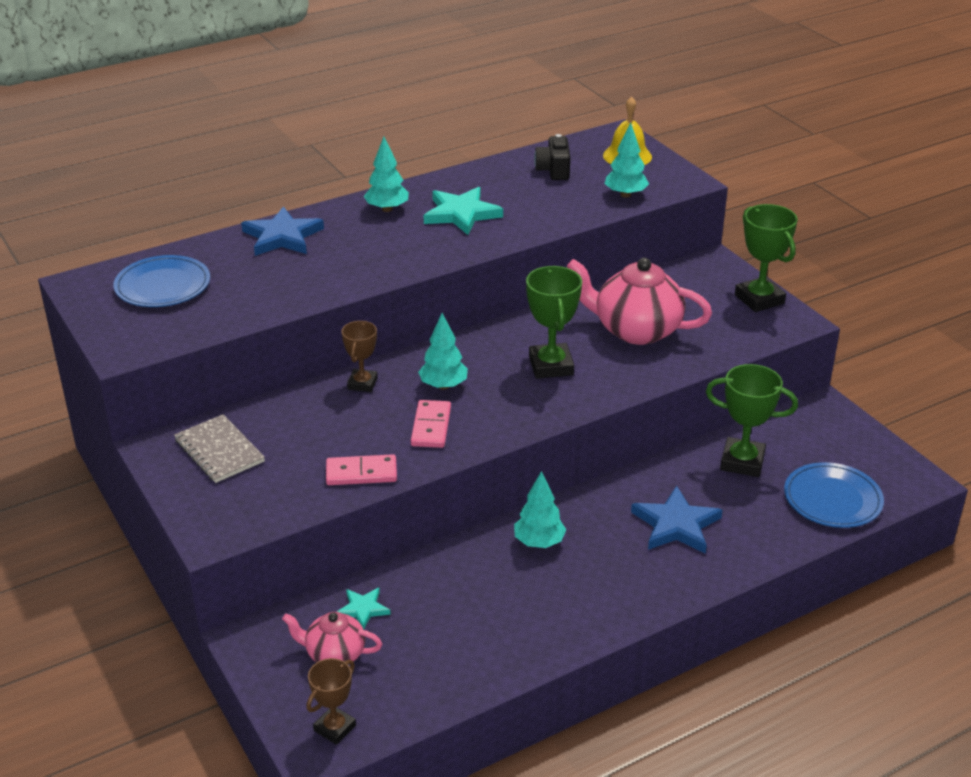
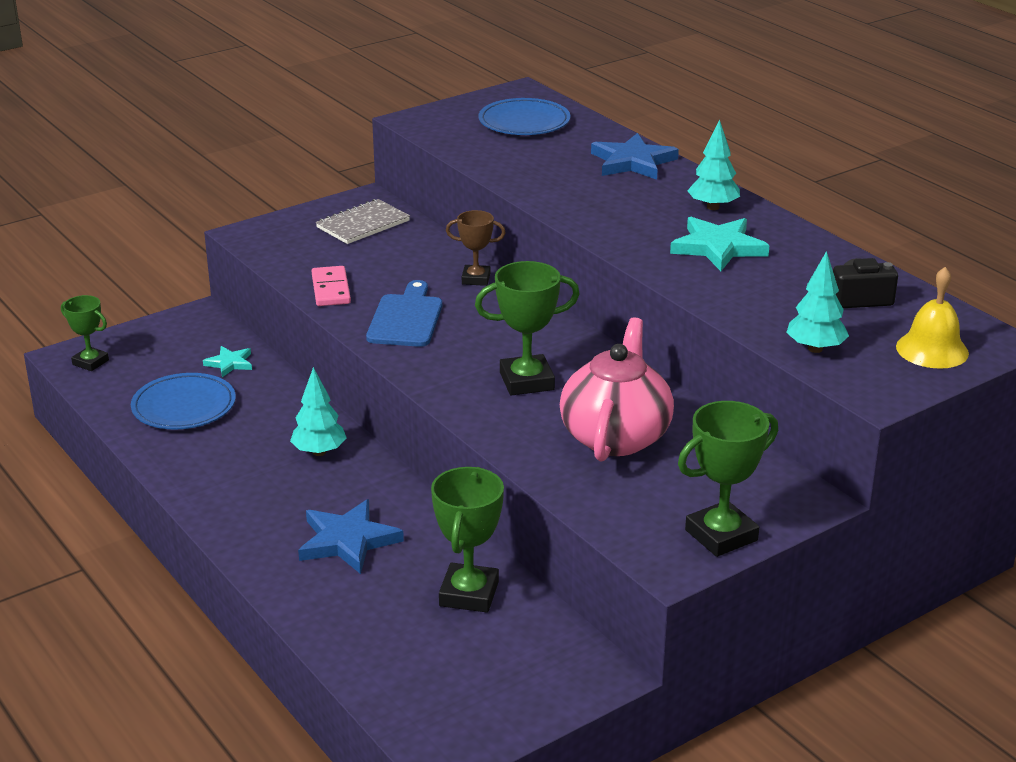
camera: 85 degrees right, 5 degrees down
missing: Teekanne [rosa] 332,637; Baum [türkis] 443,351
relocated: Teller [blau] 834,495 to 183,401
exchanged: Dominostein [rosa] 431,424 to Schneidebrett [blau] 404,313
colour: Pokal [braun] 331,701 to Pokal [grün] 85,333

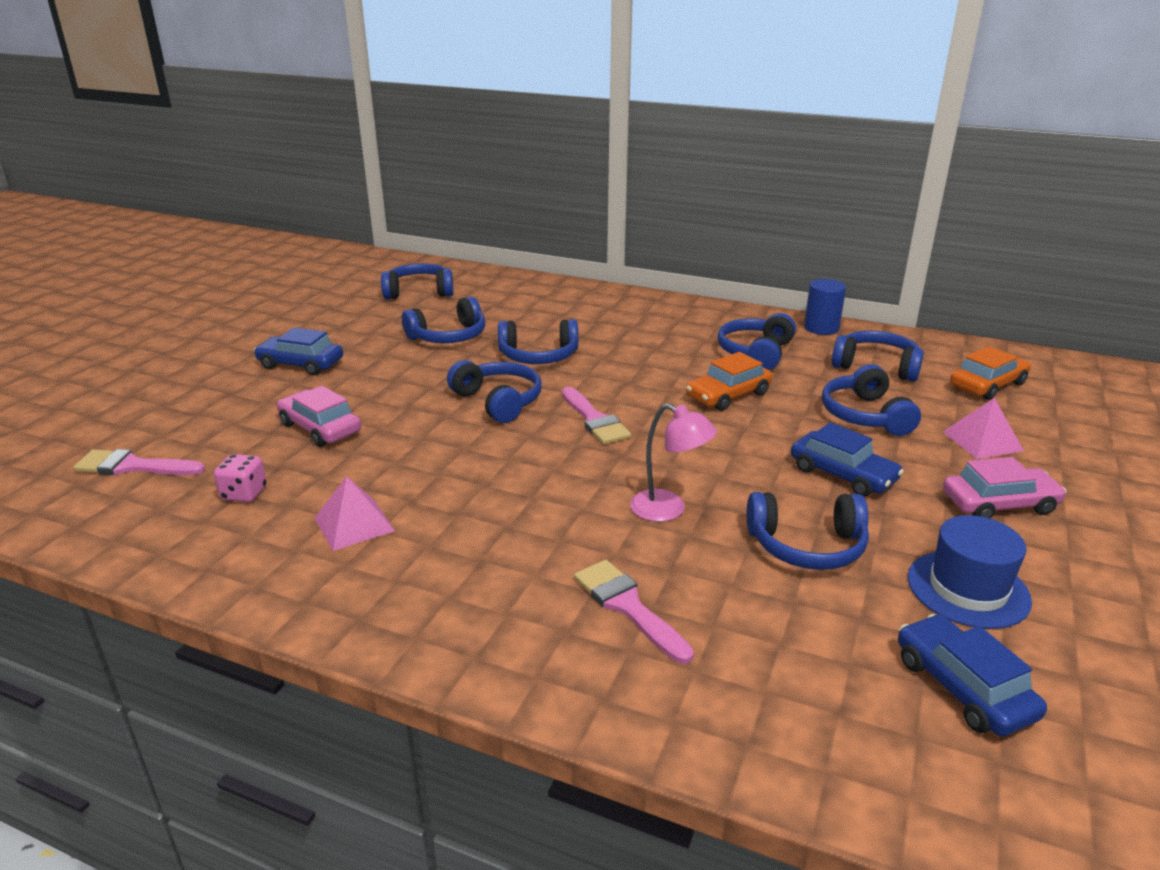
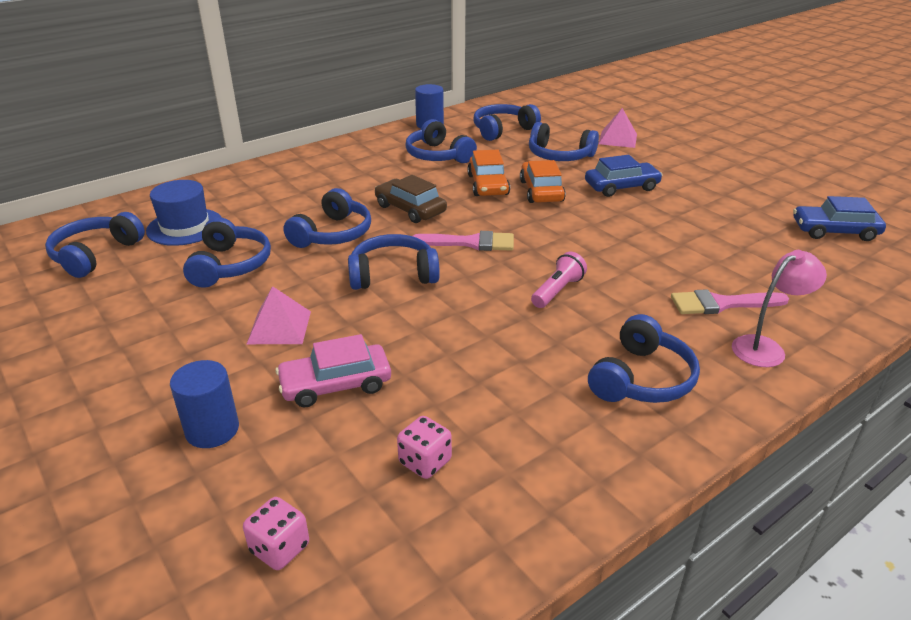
camera: 60 degrees left, 5 degrees up
missing: Auto [blau] 298,351; Auto [rosa] 1004,488
appeared: Vollzylinder [blau] 204,404; Auto [braun] 411,199; Taschenlampe [rosa] 559,280
relocated: Pyramide [rosa] 355,513 to 279,315; Lampe [rosa] 673,463 to 779,308; Kopfhörer [blau] 808,531 to 644,358; Hut [blau] 970,572 to 184,213; Auto [orange] 990,373 to 543,181
exchanged: Pinsel [rosa] 139,462 to Spielwürfel [rosa] 276,533

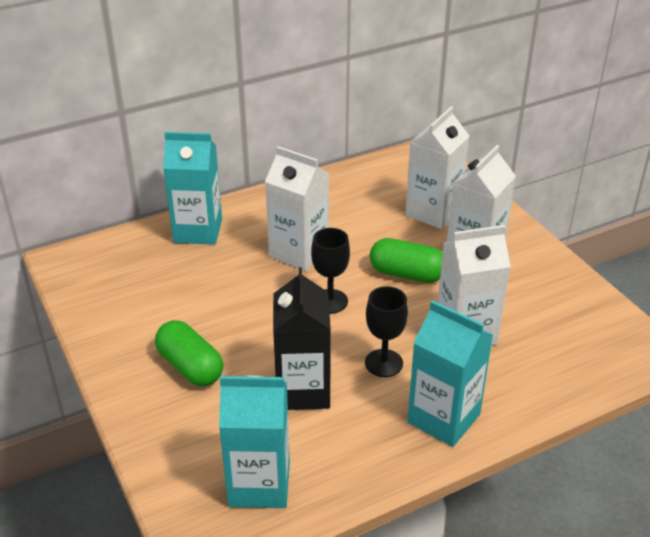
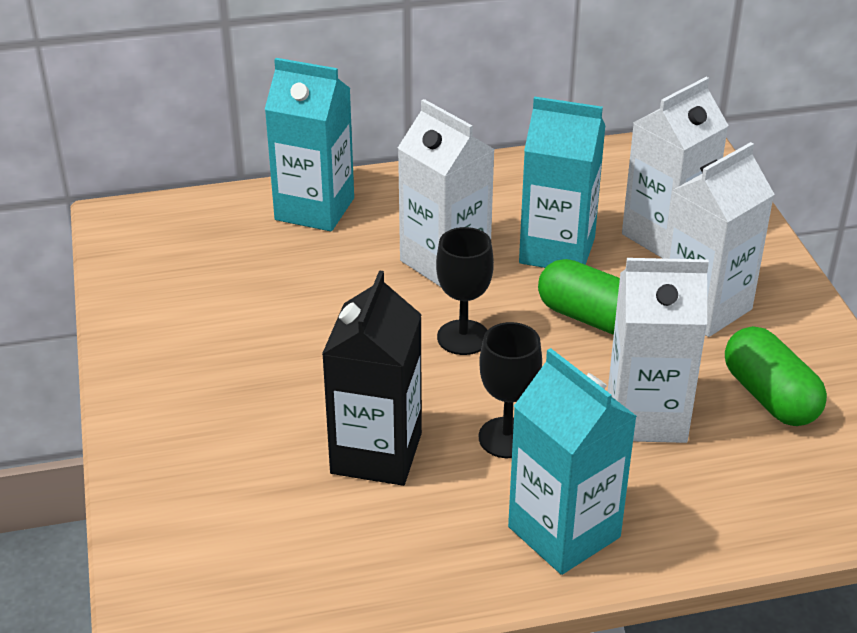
camera: 15 degrees right, 0 degrees up
relocated: Kapsel [grün] 189,353 to 776,376; Getränkekarton [türkis] 254,442 to 562,182

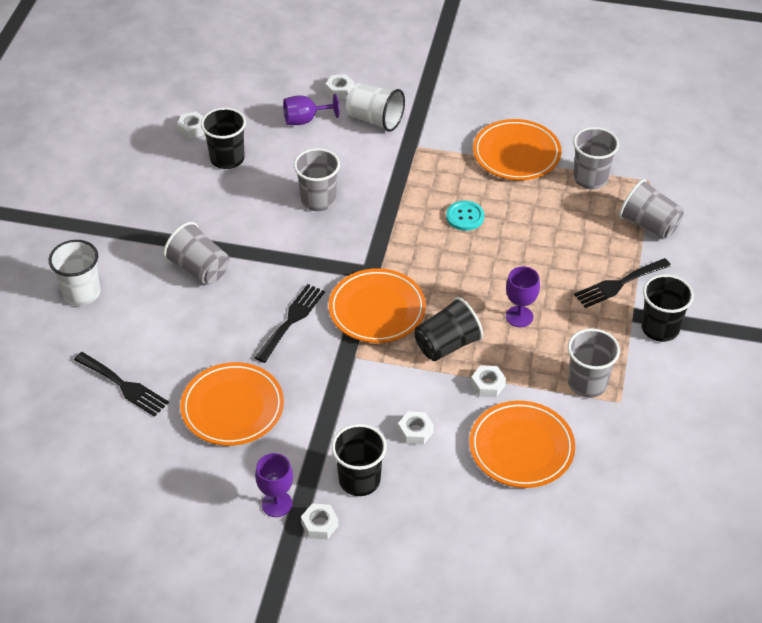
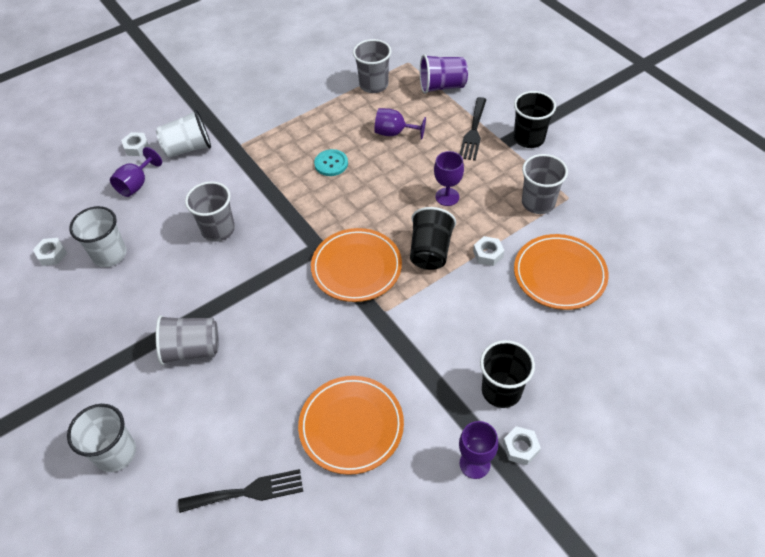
camera: 45 degrees left, 5 degrees up
missing: Gabel [schwarz] 290,323; Sechskantmutter [weiß] 416,428; Teller [orange] 517,149
appeared: Kelch [lila] 400,124
colour: Becher [schwarz] 223,138 to Becher [weiß] 98,236; Becher [grau] 651,209 to Becher [lila] 444,74

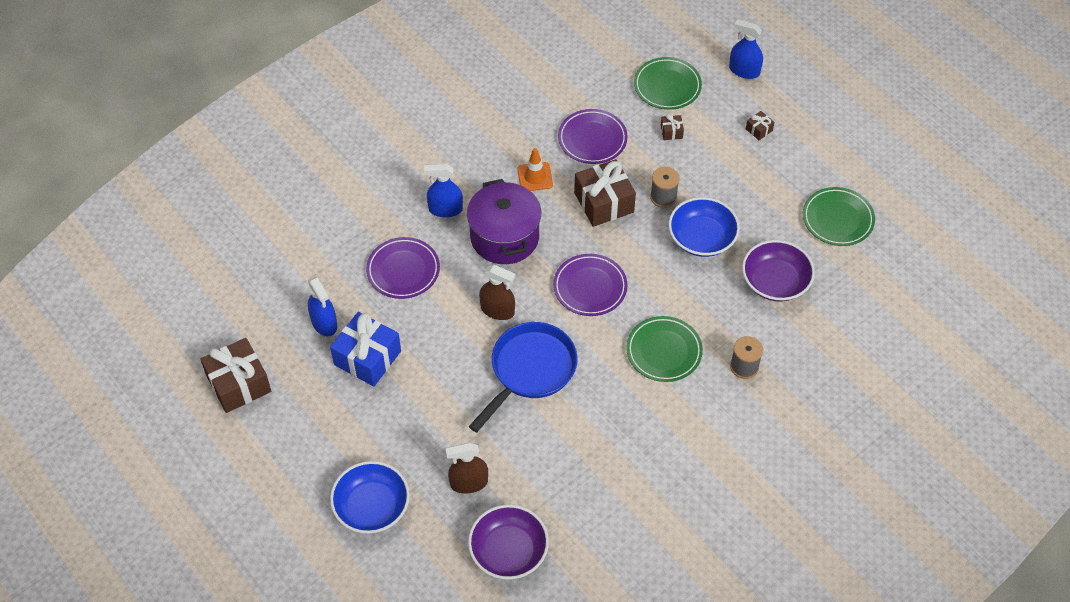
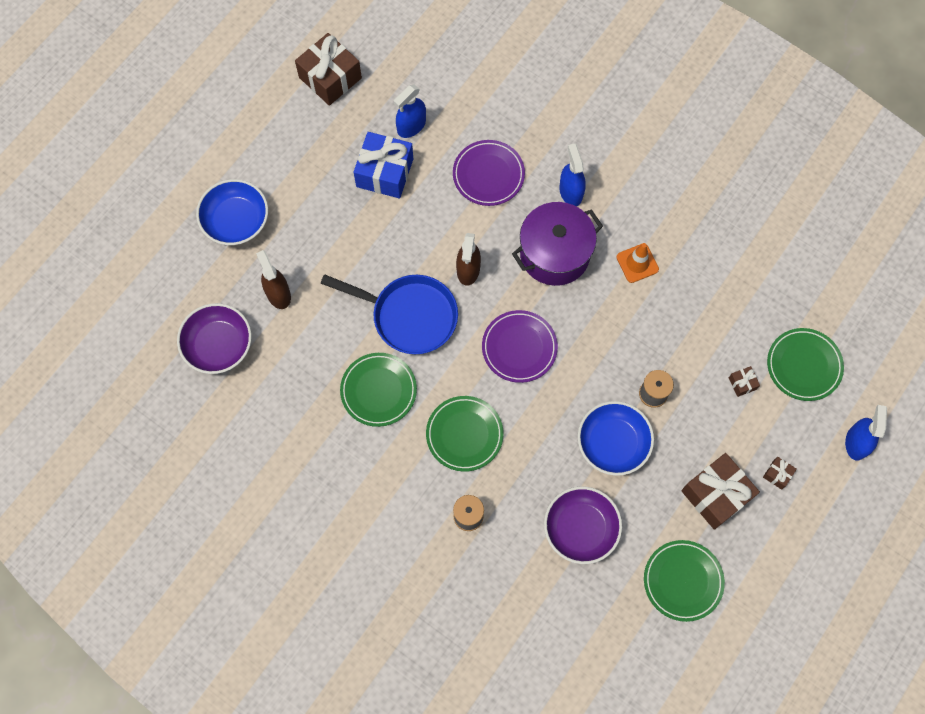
camera: 75 degrees right, 15 degrees up
missing: Teller [lila] 593,136
appeared: Teller [grün] 378,390
relocated: Geschenk [braun] 605,193 to 720,491

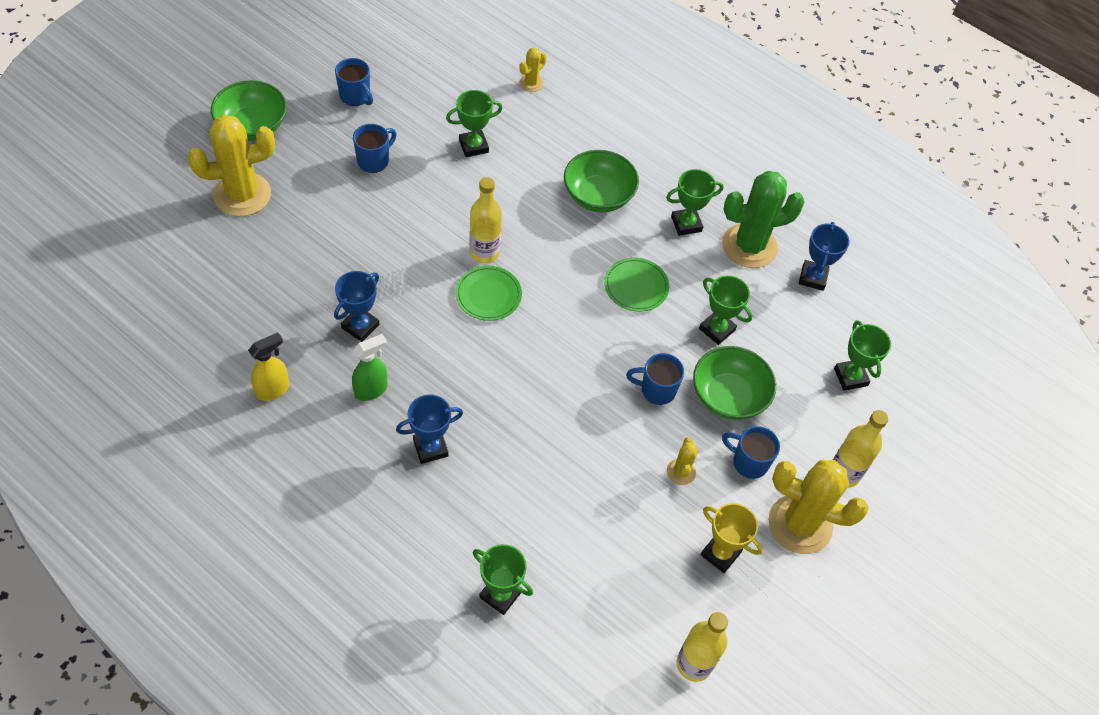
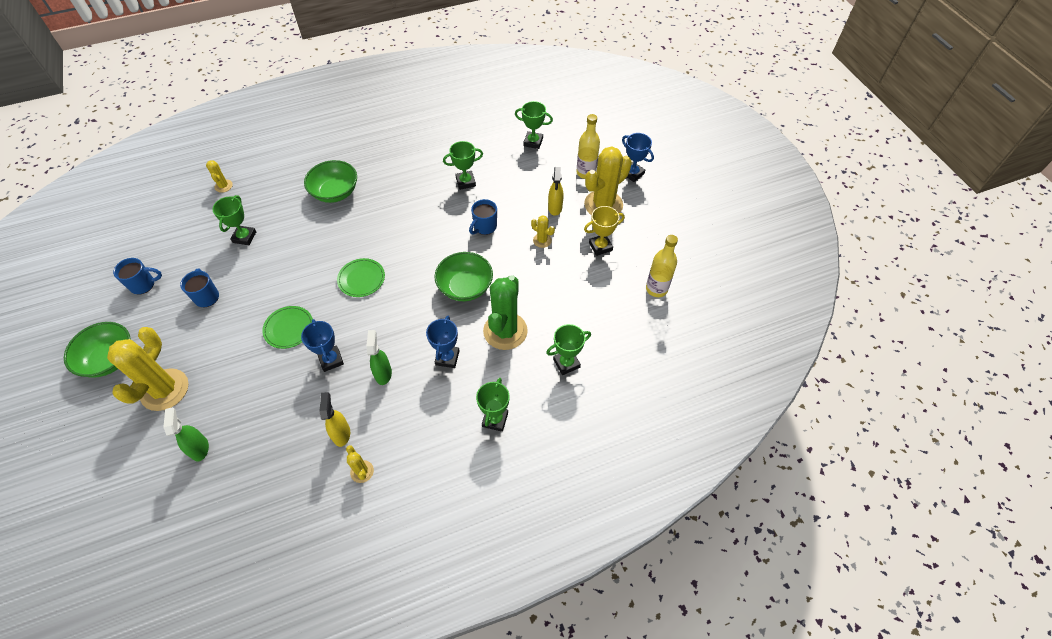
camera: 55 degrees left, 0 degrees up
missing: Flasche [gelb] 485,220
appeared: Sprühflasche [grün] 186,434; Kaktus [gelb] 360,464
relocated: Teller [grün] 636,284 to 287,327; Pokal [grün] 695,202 to 493,405; Schüssel [grün] 734,383 to 463,276; Kaktus [grün] 763,219 to 505,312; Pokal [blau] 824,256 to 638,157
exchanged: Tasse [blau] 751,452 to Sprühflasche [gelb] 555,191

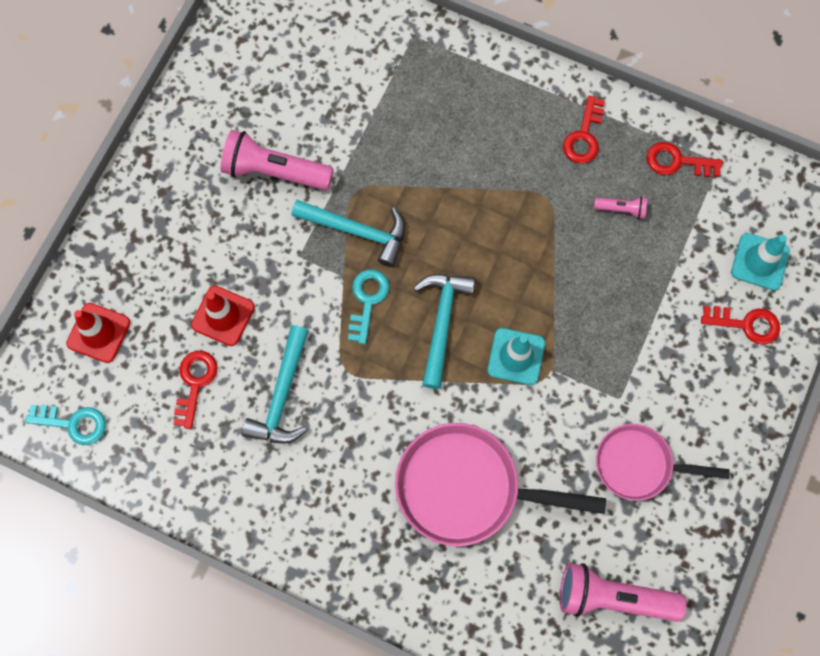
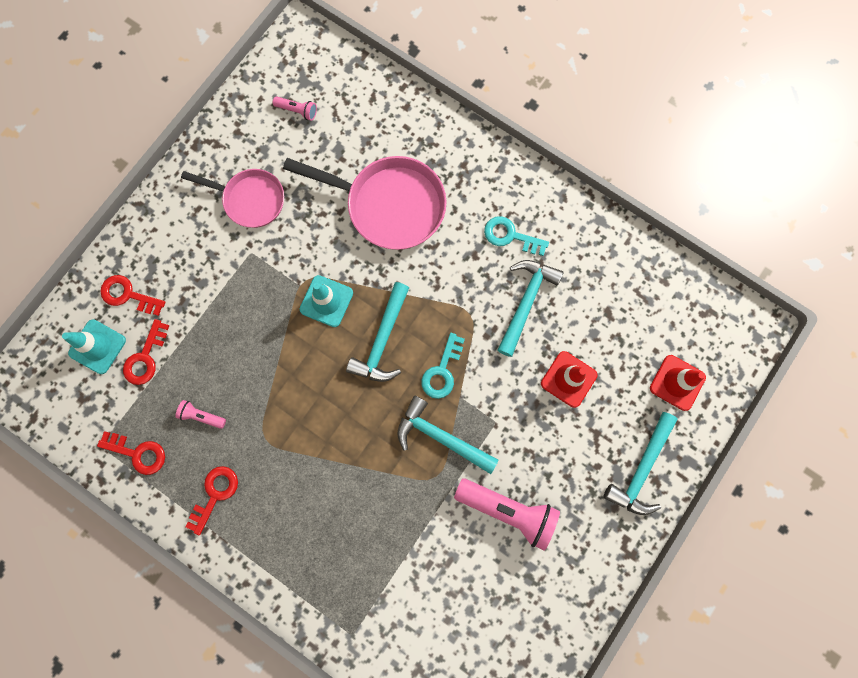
camera: 170 degrees left, 5 degrees up
appeared: Hammer [türkis] 641,463
relocated: Schlüssel [türkis] 65,425 to 516,236; Schlüssel [rot] 195,390 to 146,352
size: Taschenlampe [rosa] 623,592 = 295,108 x0.47

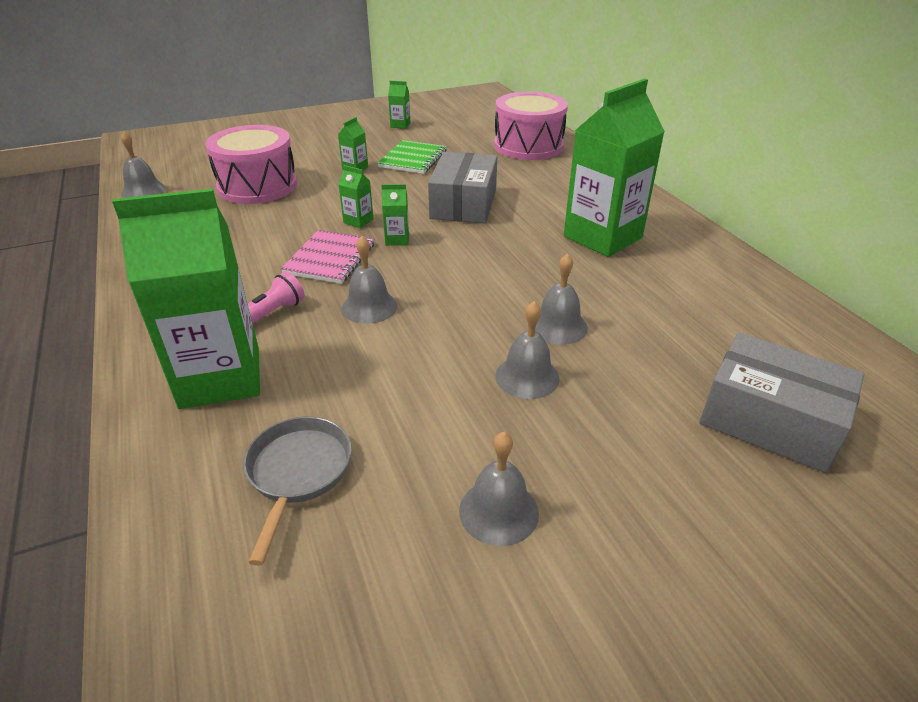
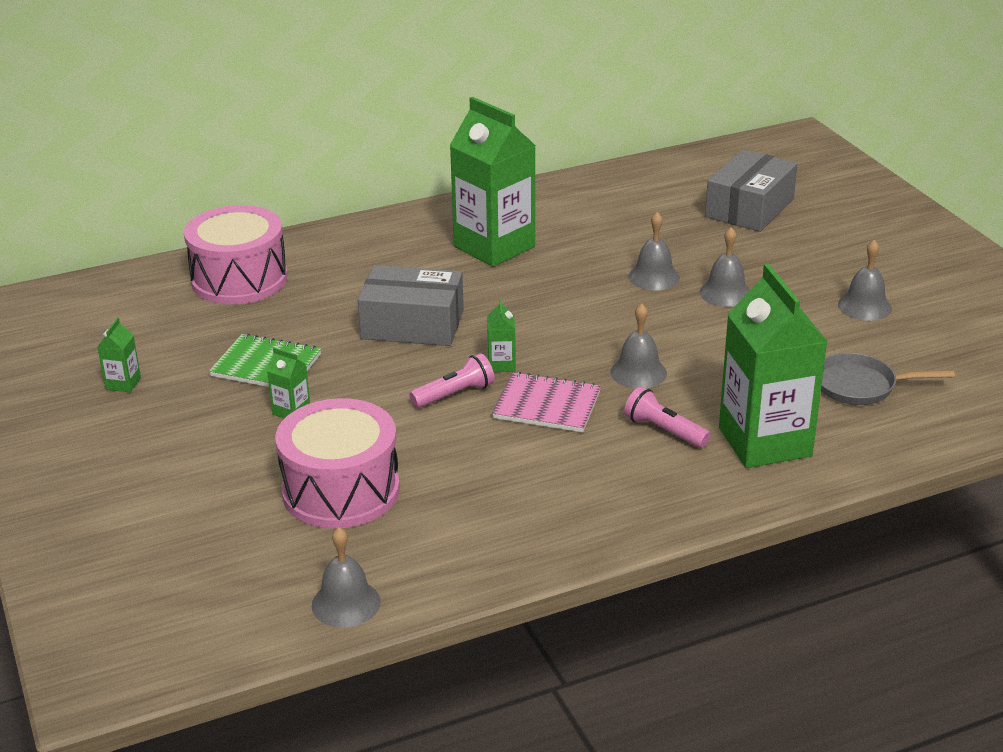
camera: 90 degrees left, 5 degrees down
exchanged: Getränkekarton [grün] 355,196 to Taschenlampe [rosa] 452,380

